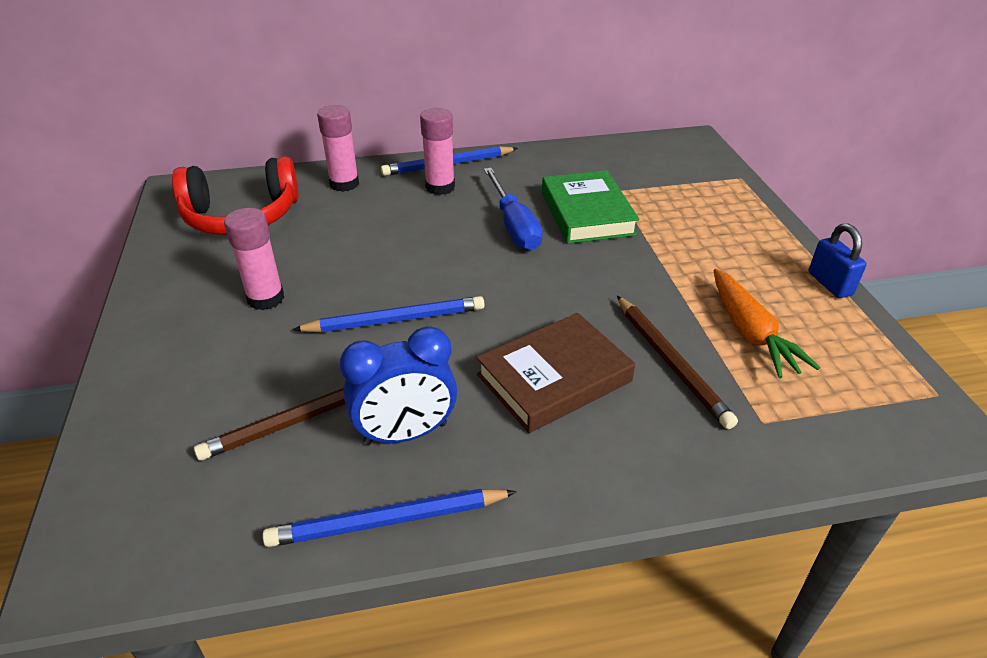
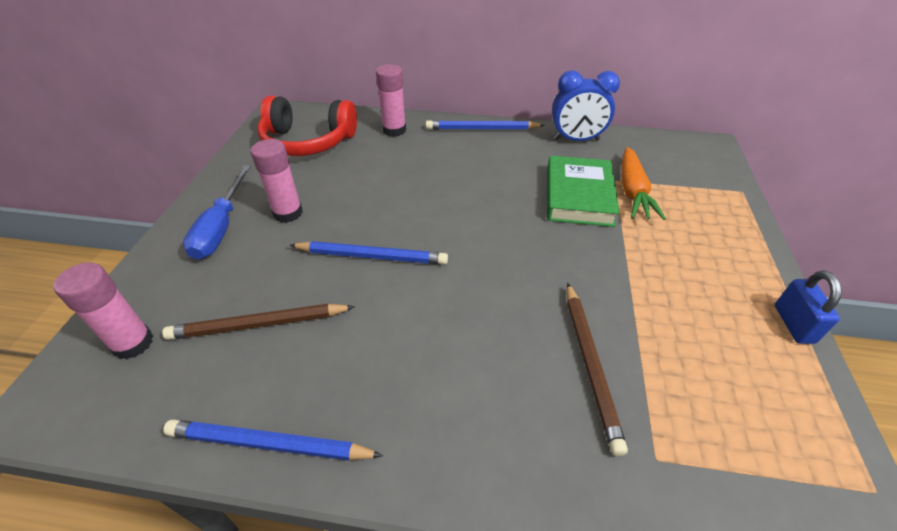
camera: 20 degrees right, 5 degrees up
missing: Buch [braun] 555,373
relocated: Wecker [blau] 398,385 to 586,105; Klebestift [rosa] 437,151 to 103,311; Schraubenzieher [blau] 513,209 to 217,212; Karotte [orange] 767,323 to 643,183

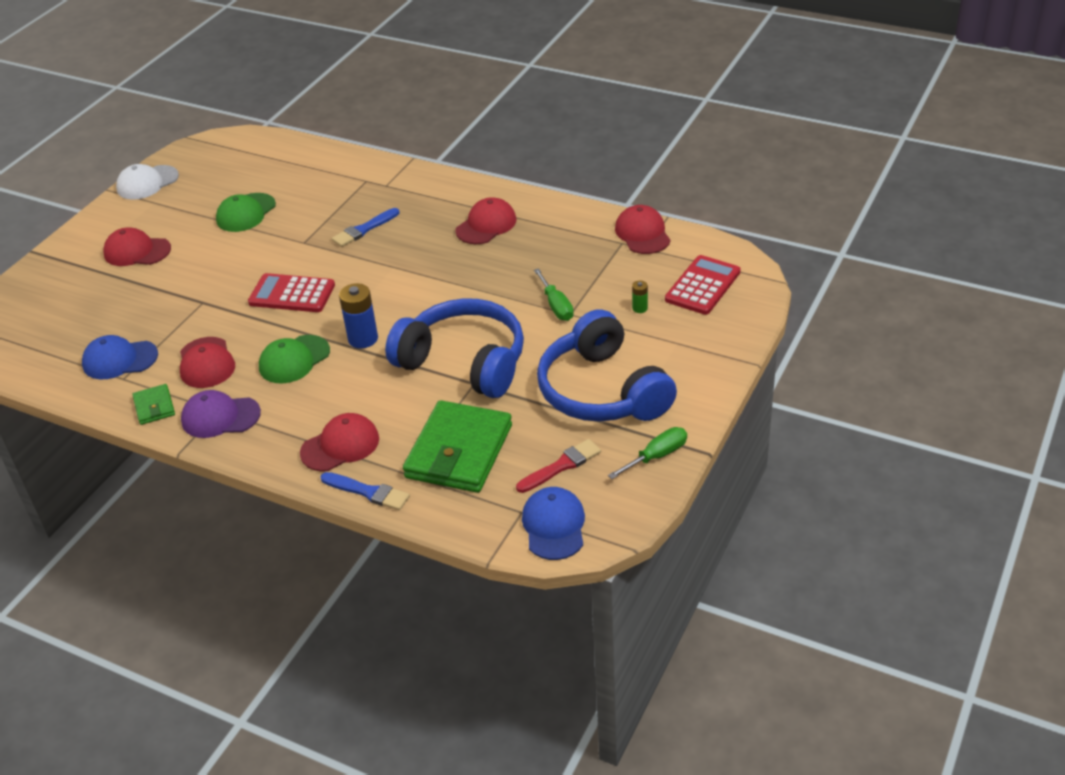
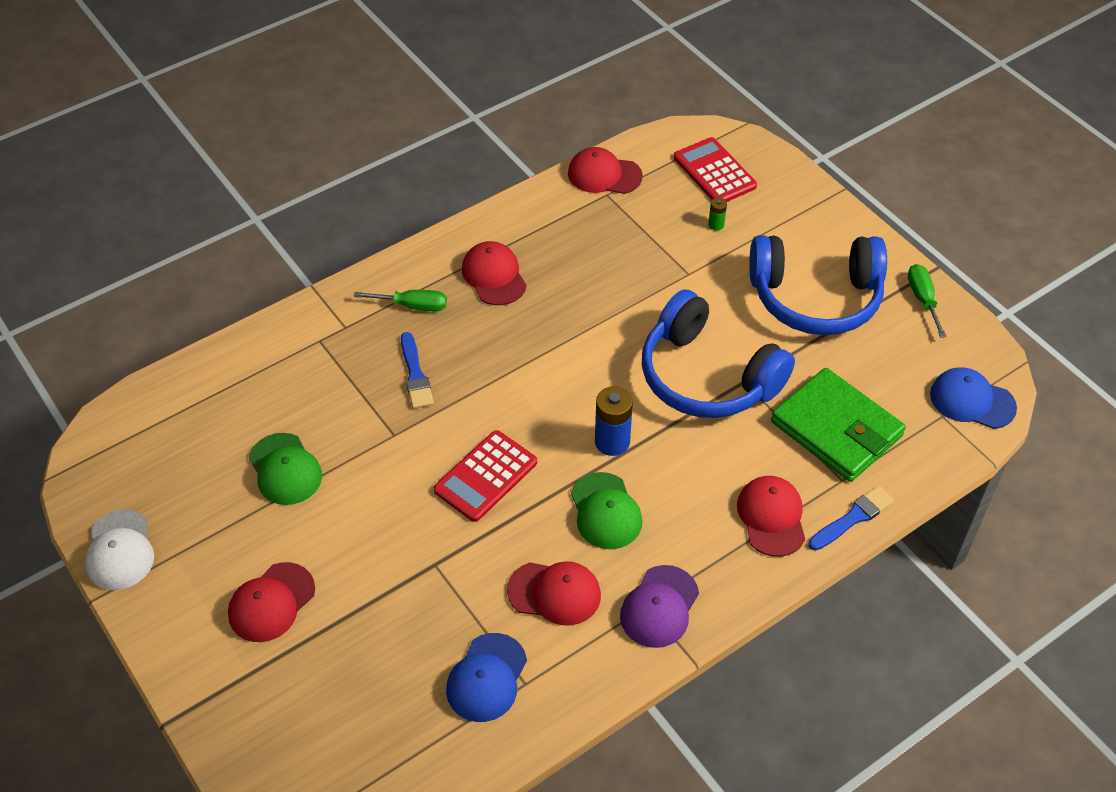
camera: 65 degrees left, 10 degrees up
missing: Geldbörse [grün] 153,404; Pinsel [rot] 558,466
relocated: Schraubenzieher [grün] 554,294 to 400,300
spun: Kopfhörer [blau] 454,348 = 718,353 105 degrees counterclockwise

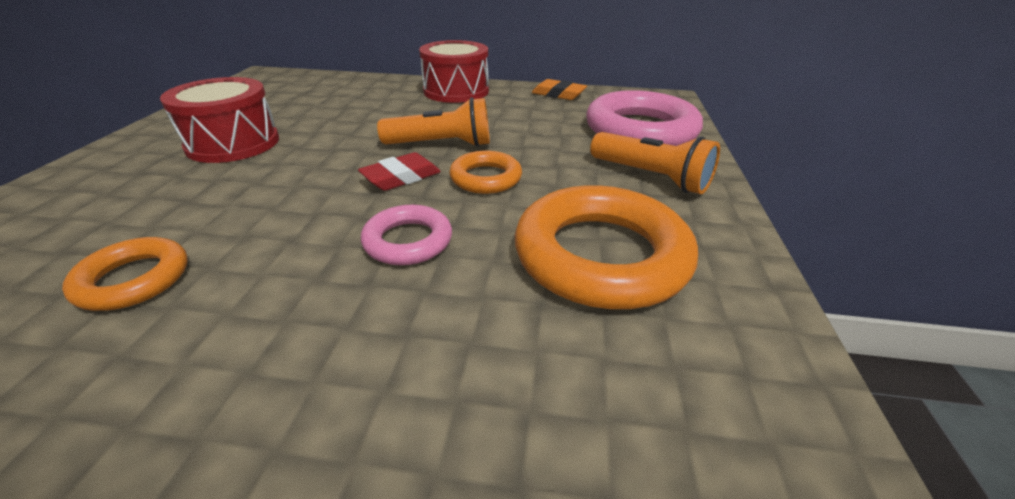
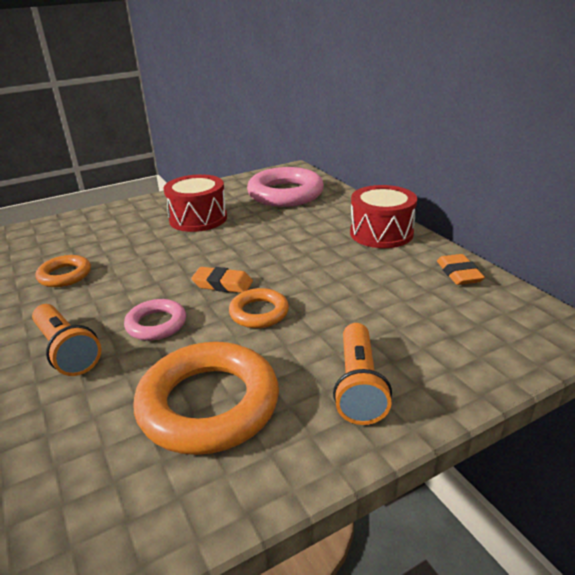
camera: 55 degrees right, 5 degrees down
relocated: Taschenlampe [orange] 433,122 to 66,340; Ring [rosa] 644,118 to 285,187
colour: Radiergummi [rot] 399,171 to Radiergummi [orange] 222,280

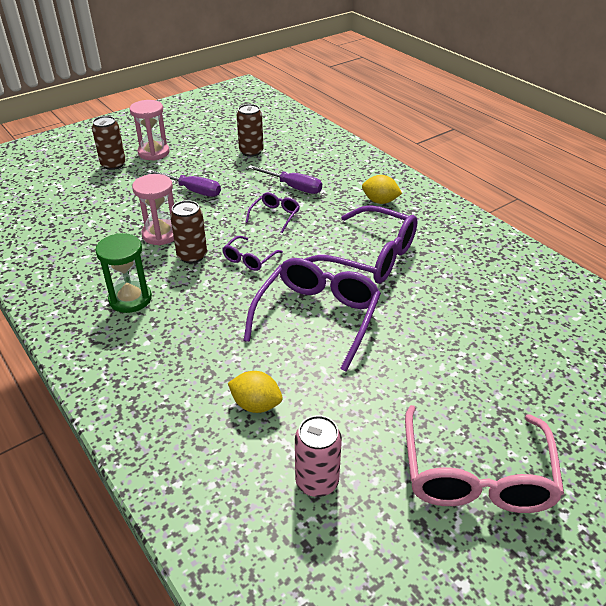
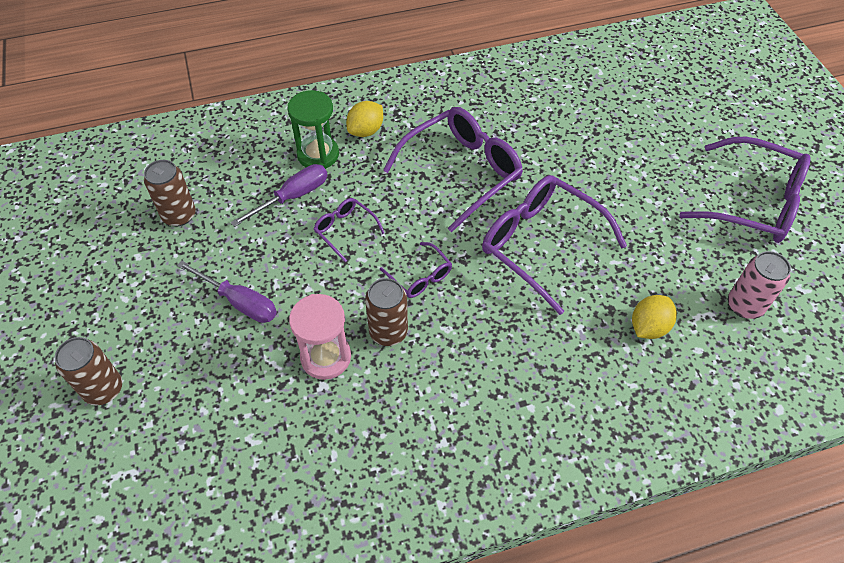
camera: 70 degrees left, 15 degrees up
missing: Sanduhr [rosa] 150,130
relocated: Sanduhr [grün] 123,273 to 313,129
colour: Brille [rosa] 484,459 to Brille [lila] 745,190
spun: Schraubenzieher [lila] 184,183 = 227,291 75 degrees clockwise

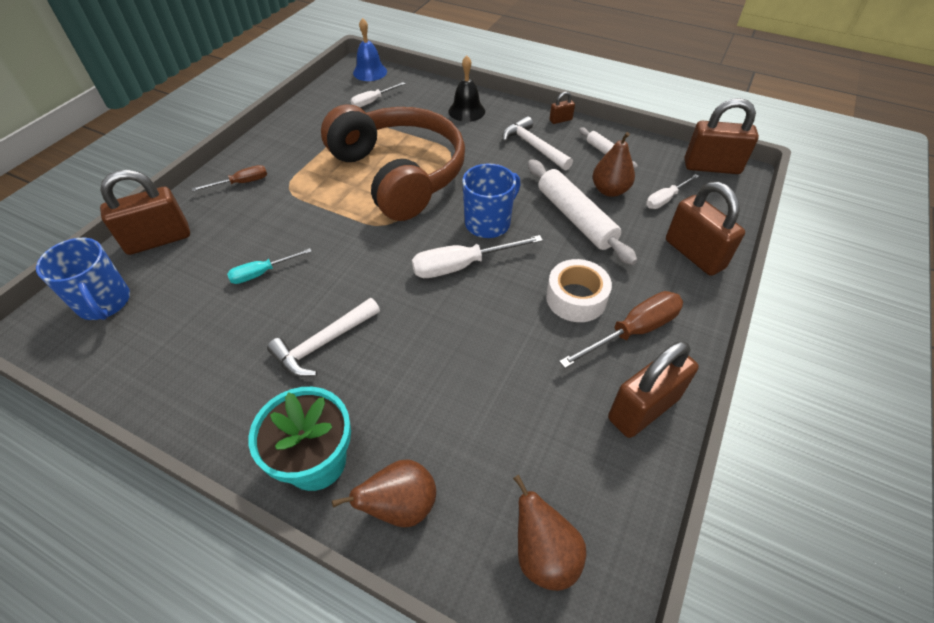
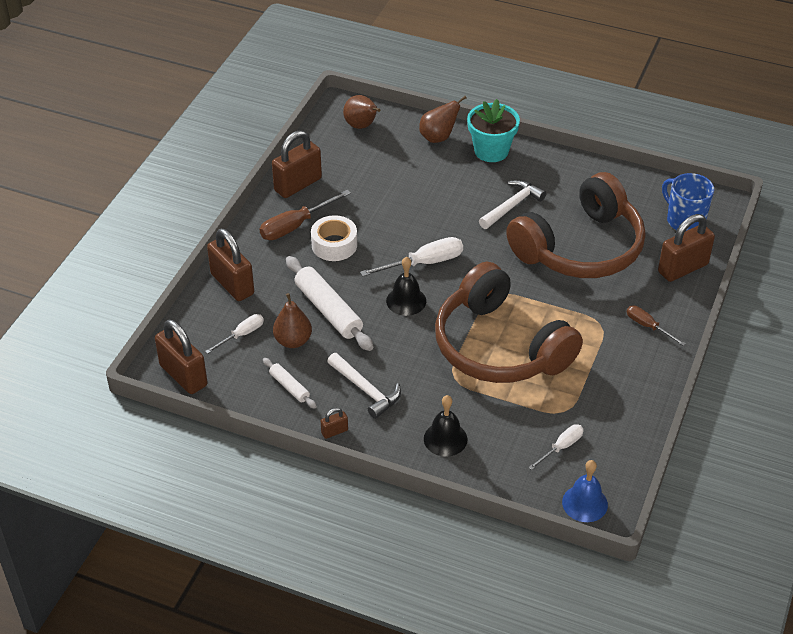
camera: 175 degrees right, 5 degrees down
exchanged: Schraubenzieher [türkis] 269,266 to Kopfhörer [braun] 575,225; Tasse [blau] 491,201 to Glocke [schwarz] 406,286
spun: Schraubenzieher [braun] 229,178 = 656,325 75 degrees clockwise; Vorhängeschloss [braun] 722,136 = 181,356 45 degrees clockwise

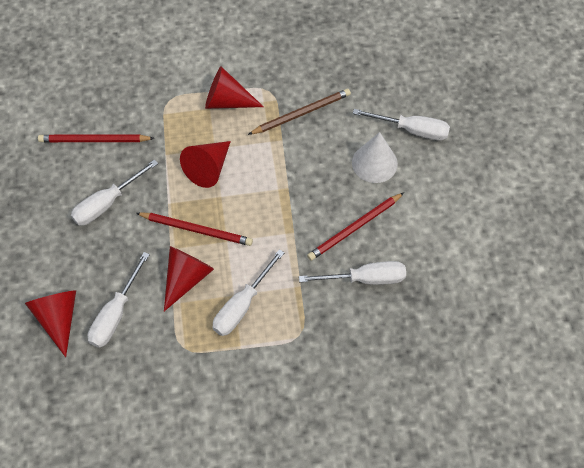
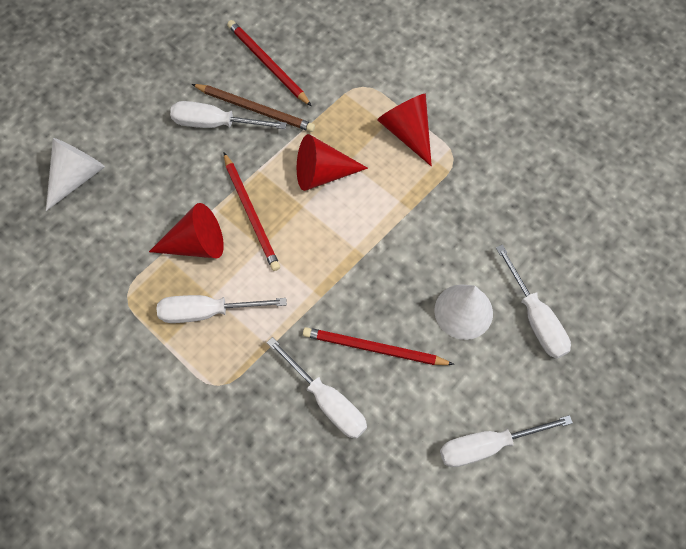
camera: 50 degrees right, 5 degrees up
relocated: Schraubenzieher [weiß] 119,300 to 506,441; Bleistift [braun] 299,112 to 253,108
colour: Kegel [rot] 50,323 to Kegel [weiß] 75,174

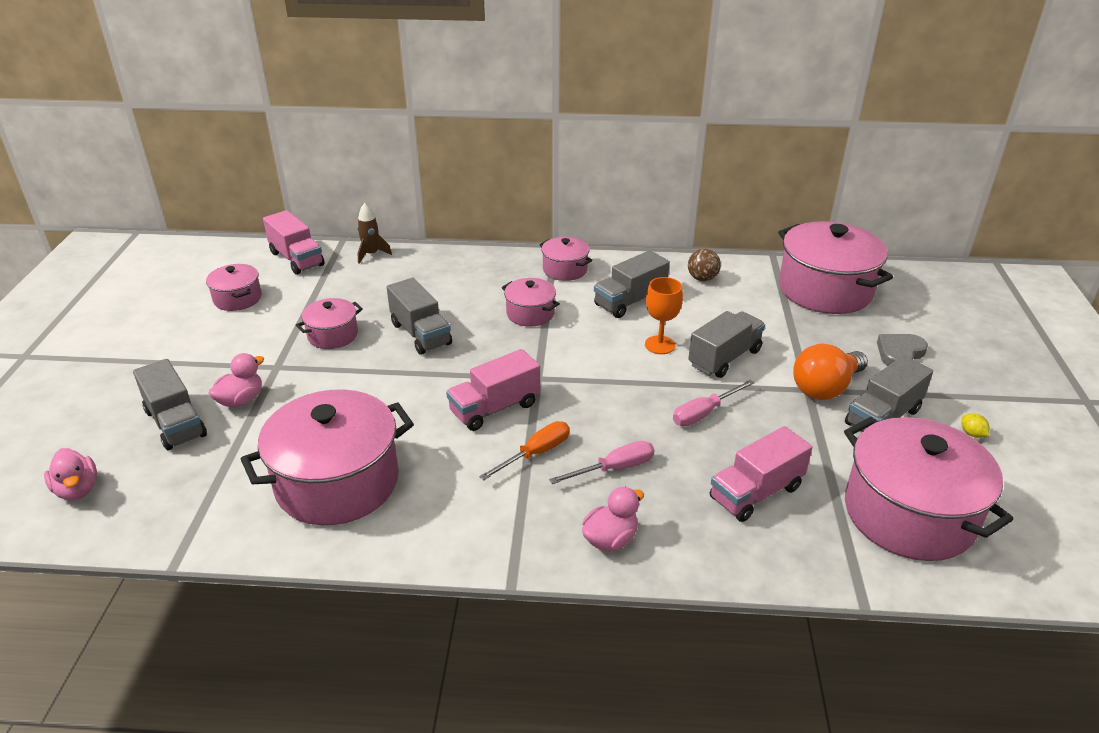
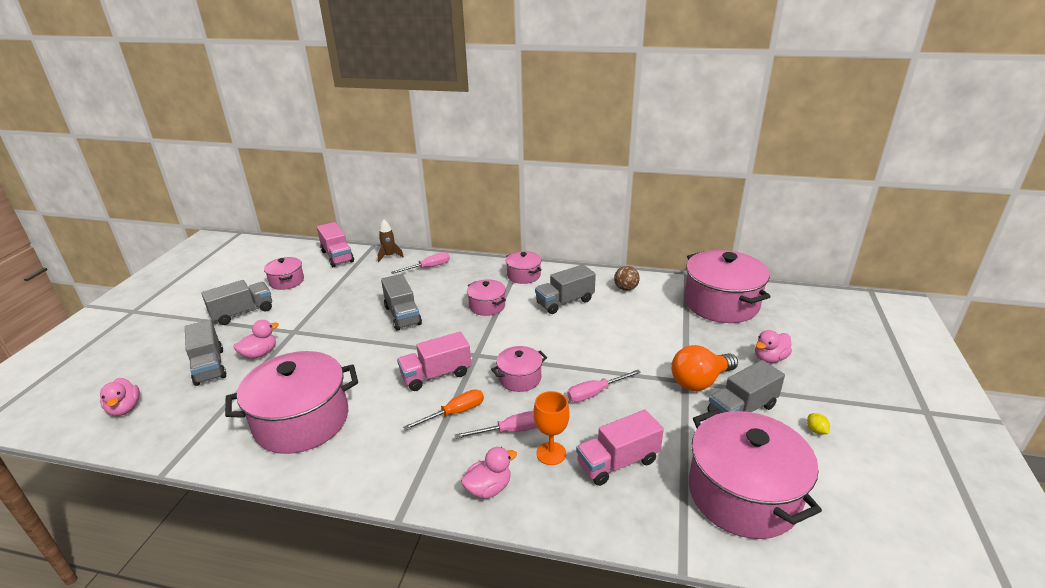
camera: 10 degrees right, 5 degrees down
appeared: Schraubenzieher [rosa] 420,263
relocated: Kochtopf [rosa] 329,323 to 519,369; Kelch [orange] 664,315 to 551,428; Lastwagen [grau] 726,344 to 236,302
exchanged: Herz [grau] 902,350 to Ente [rosa] 773,346

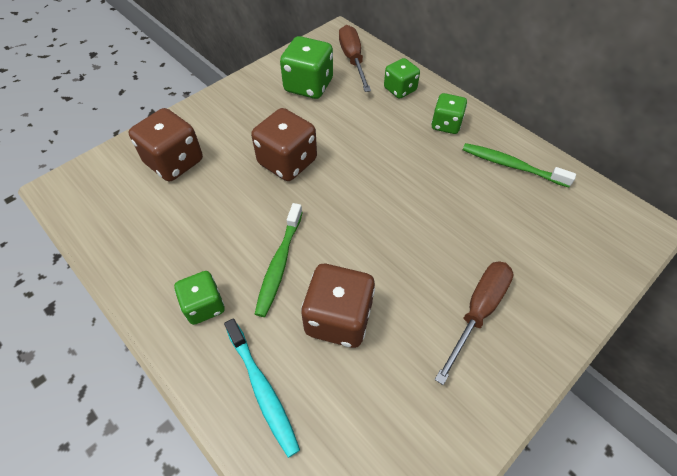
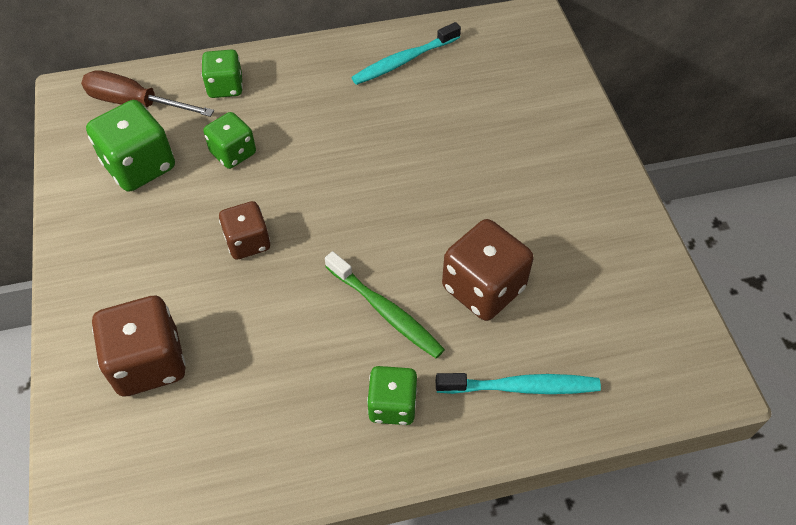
camera: 60 degrees left, 0 degrees up
missing: Schraubenzieher [braun] 474,323
relocated: Spielwürfel [grün] 449,113 to 229,140
colour: Zahnbürste [grün] 519,165 to Zahnbürste [türkis] 406,53
size: Spielwürfel [braun] 284,144 = 244,230 x0.63

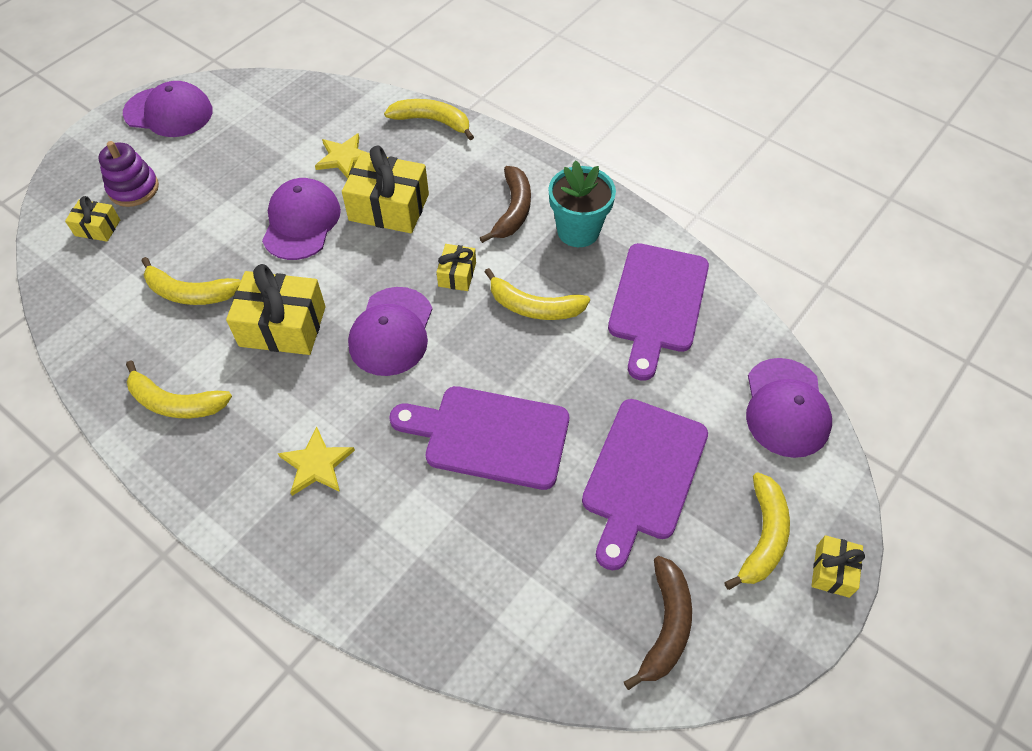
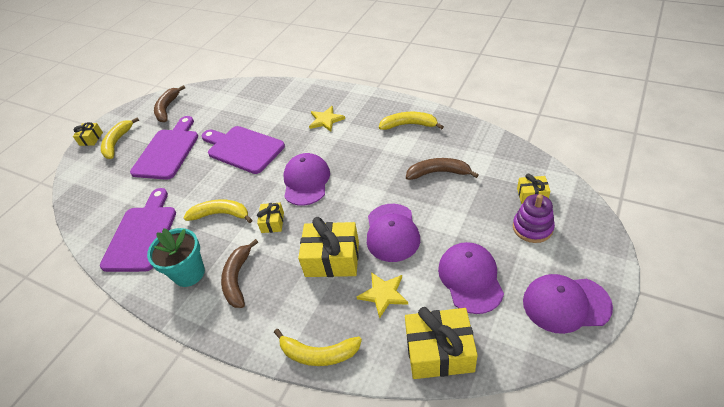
camera: 175 degrees right, 10 degrees down
relocated: Geschenk [gelb] 276,309 to 441,343; Kappe [lila] 789,408 to 471,278
colour: Banane [gelb] 191,281 to Banane [braun] 442,169
spun: Schneidebrett [lila] 479,438 = 243,150 150 degrees counterclockwise

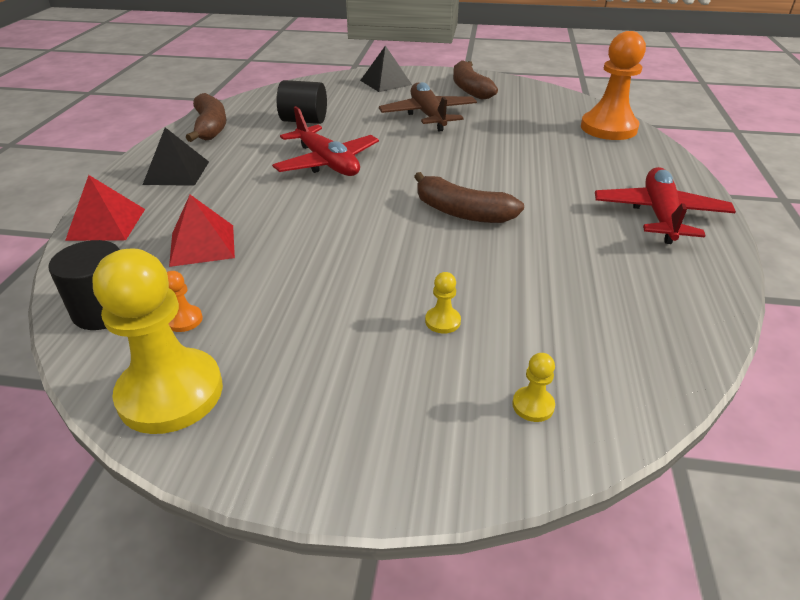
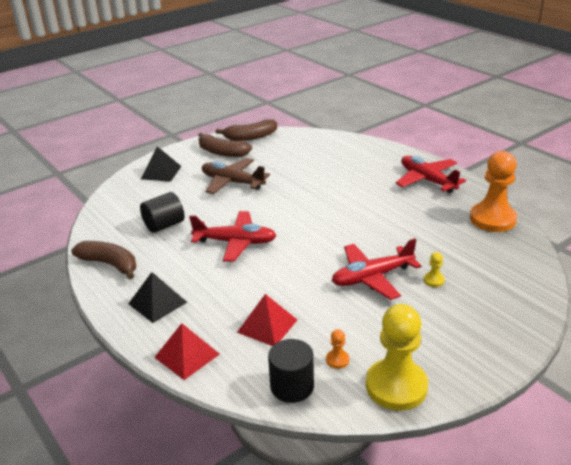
camera: 45 degrees left, 5 degrees down
missing: Bauer [gelb] 533,387
appeared: Flugzeug [rot] 376,269
relocated: Banane [braun] 469,197 to 246,130; Bauer [orange] 613,85 to 493,191

